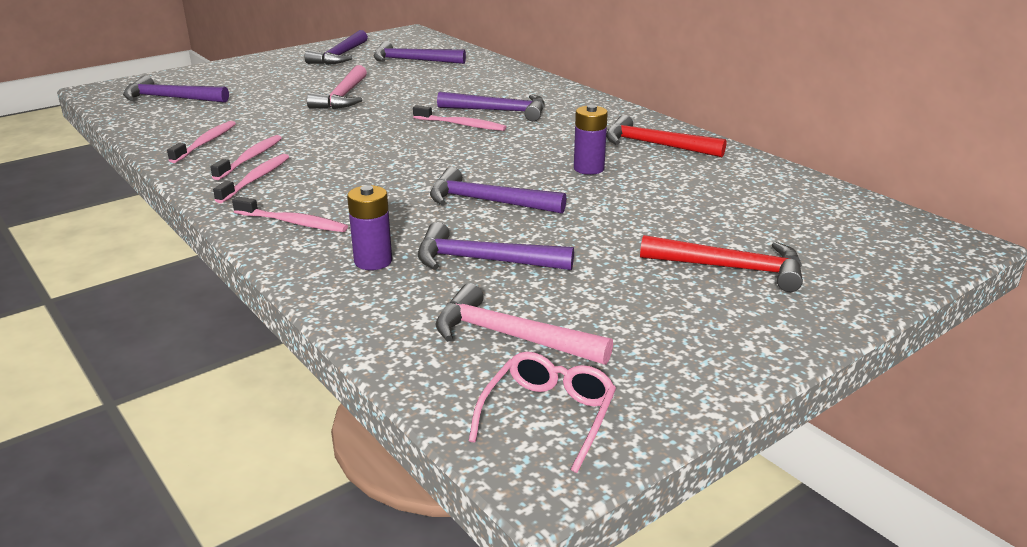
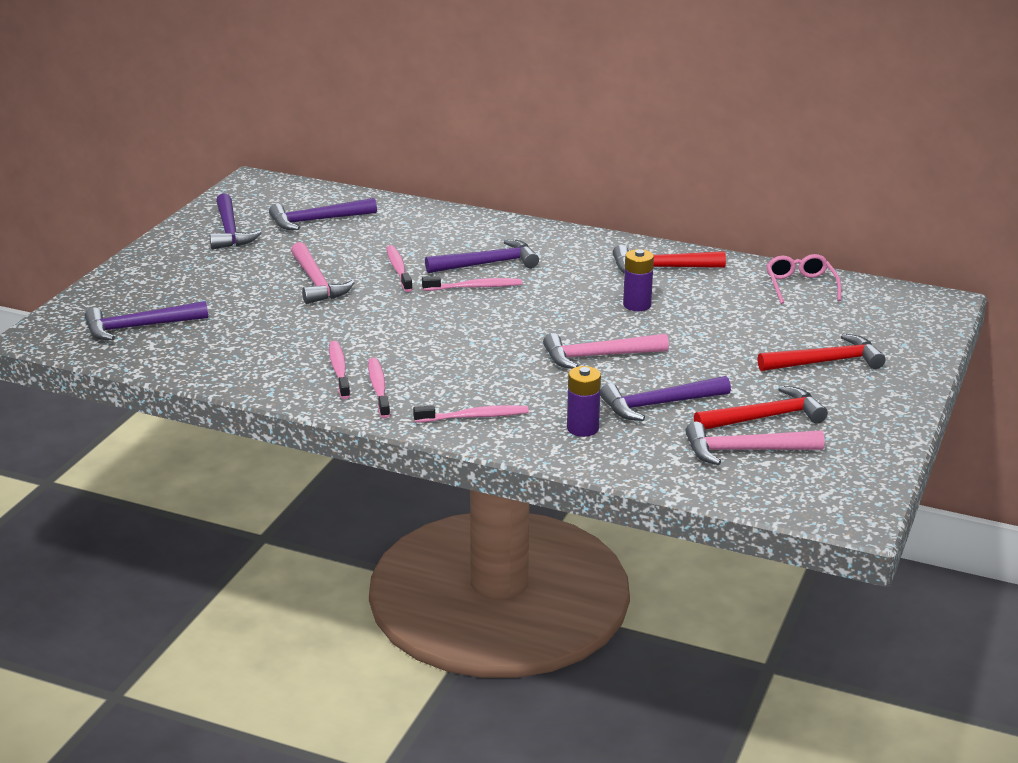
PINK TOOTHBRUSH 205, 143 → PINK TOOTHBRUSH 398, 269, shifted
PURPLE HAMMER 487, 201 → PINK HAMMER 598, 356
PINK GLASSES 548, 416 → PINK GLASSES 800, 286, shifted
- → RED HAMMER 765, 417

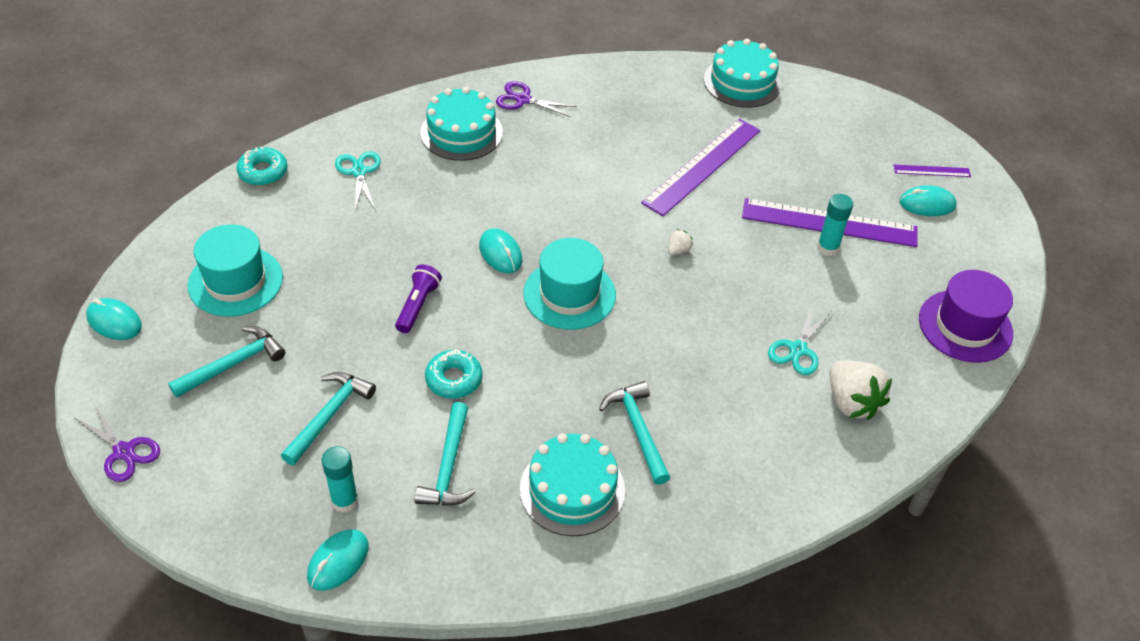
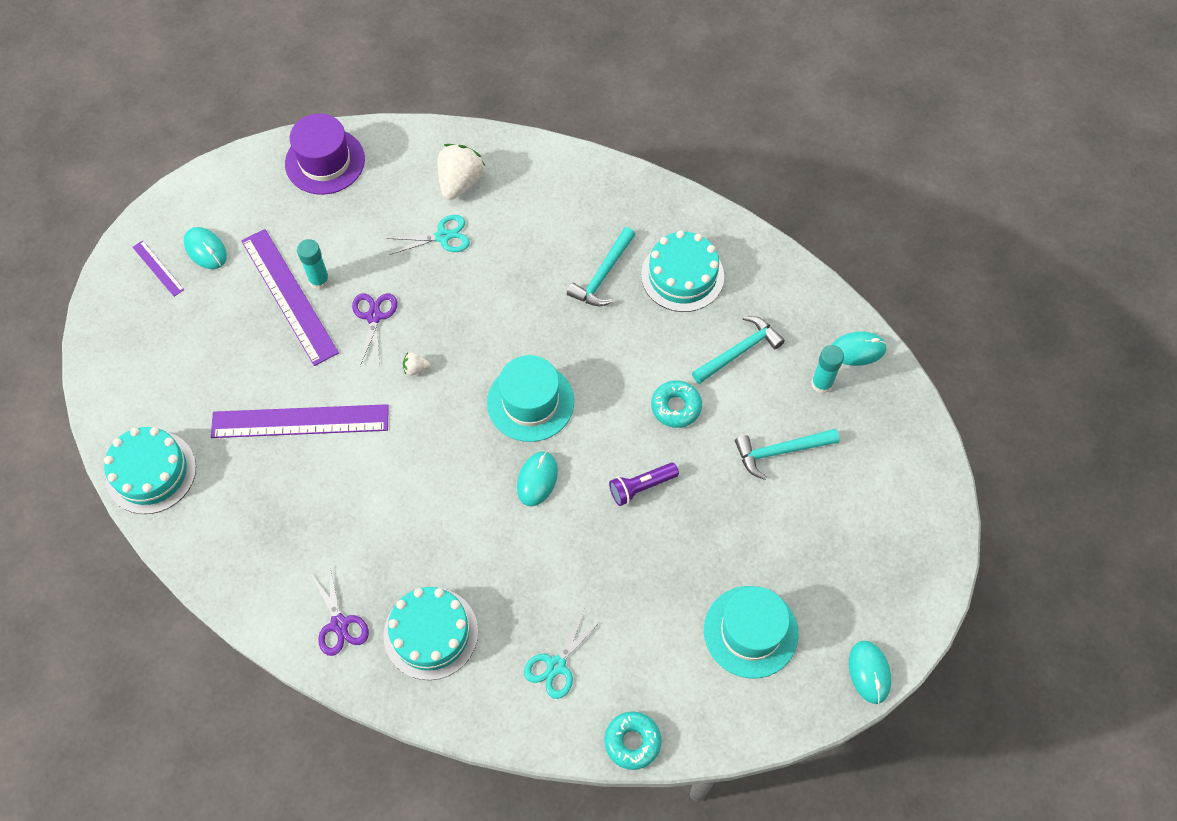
PURPLE SCISSORS 124, 451 → PURPLE SCISSORS 374, 316, shifted
TURQUOISE HAMMER 233, 364 → -

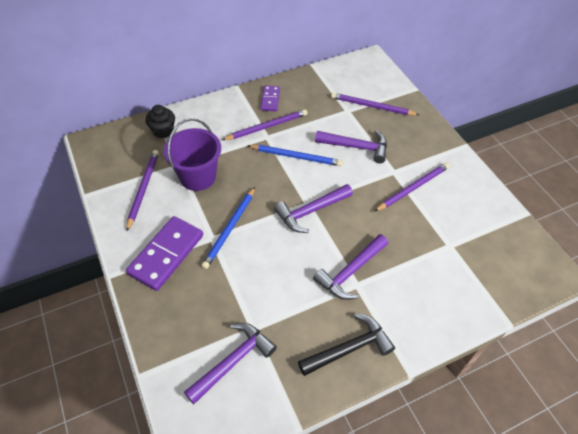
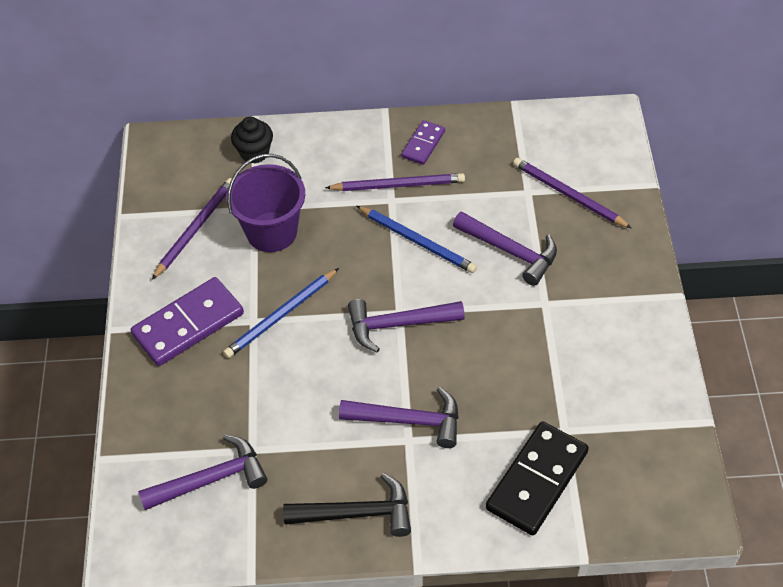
PURPLE HAMMER 350, 272 → PURPLE HAMMER 409, 421, 150 degrees counterclockwise
PURPLE PENCIL 412, 188 → -
- → BLACK DOMINO 537, 480

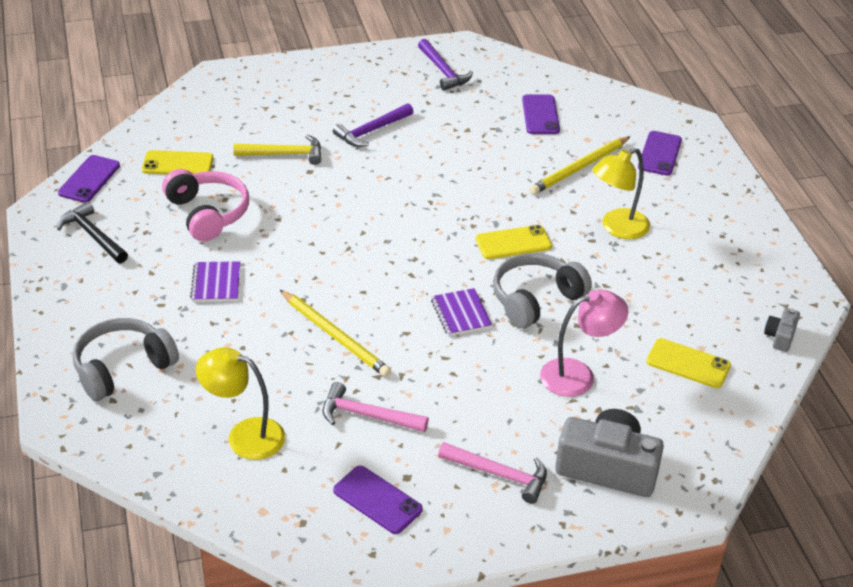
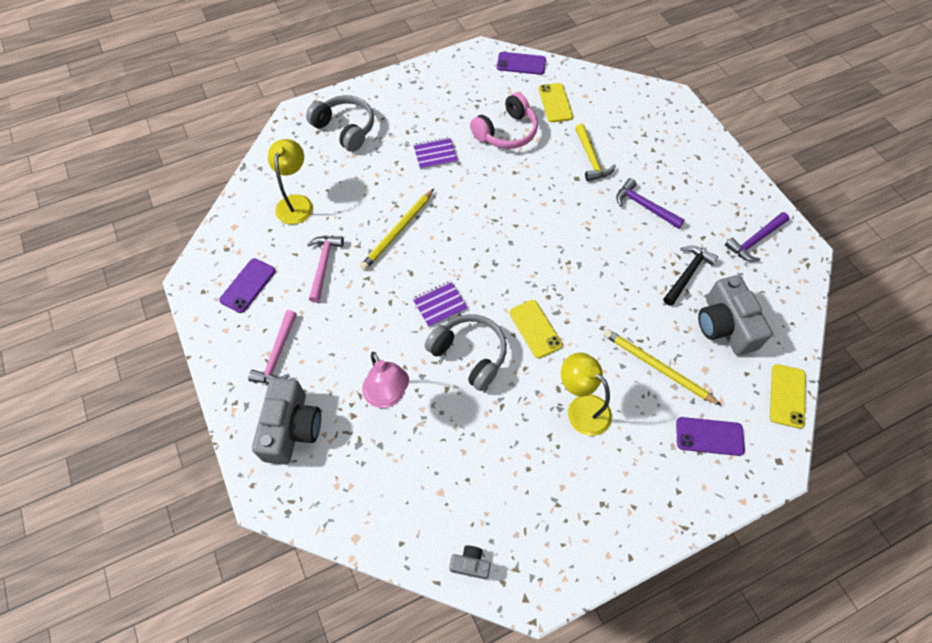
BLACK HAMMER 93, 235 → BLACK HAMMER 687, 274, shifted
PURPLE PHONE 540, 115 → GREY CAMERA 725, 325
YELLOW PHONE 688, 364 → YELLOW PHONE 787, 396, shifted

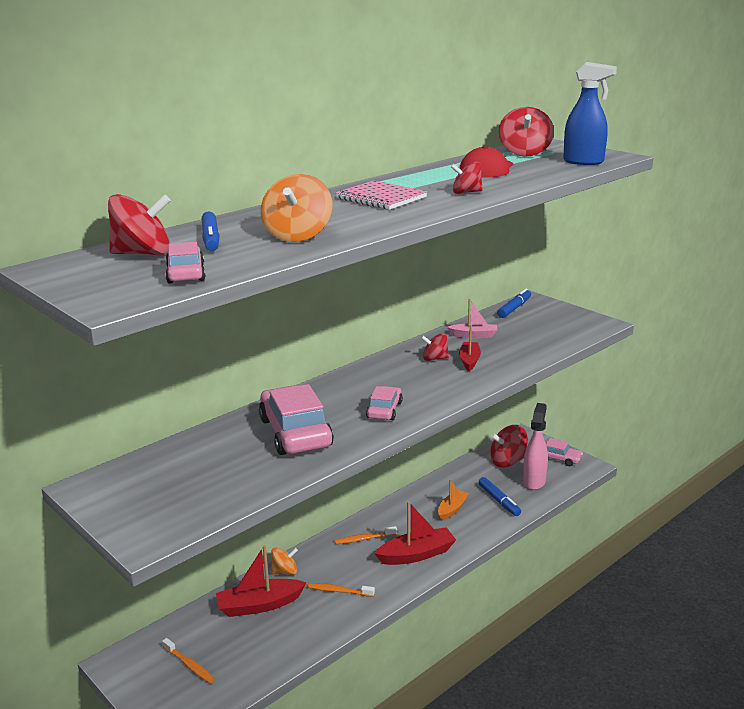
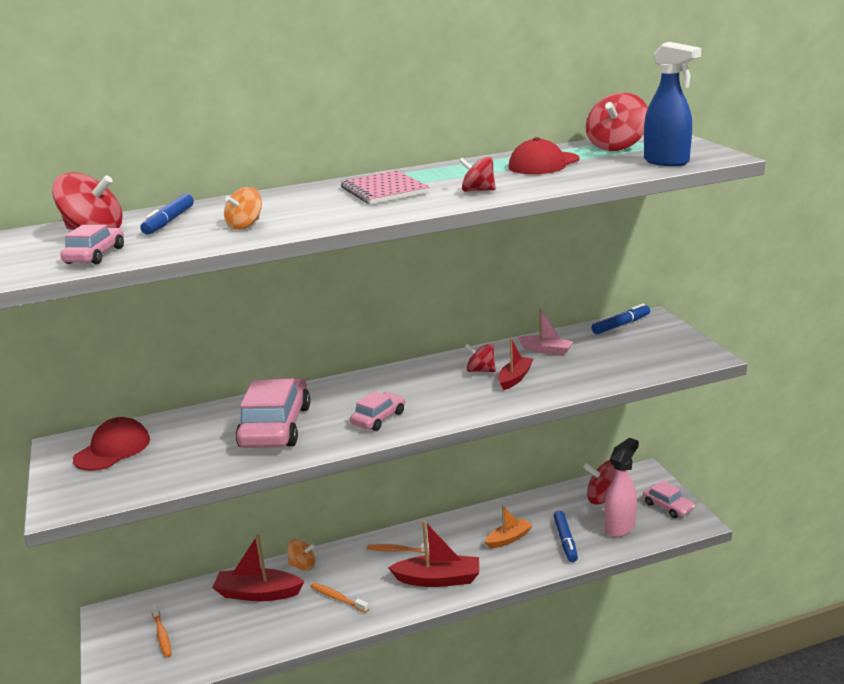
ORANGE SPINNING TOP 298, 235 → ORANGE SPINNING TOP 245, 225, x0.61
- → RED CAP 112, 449

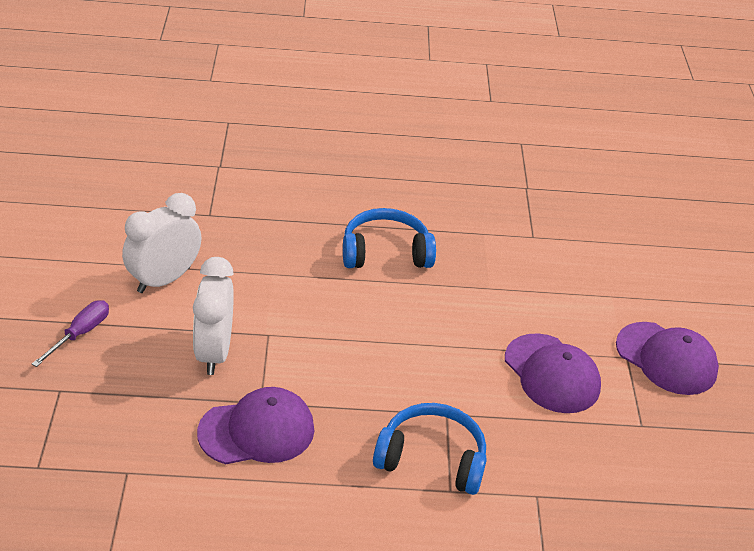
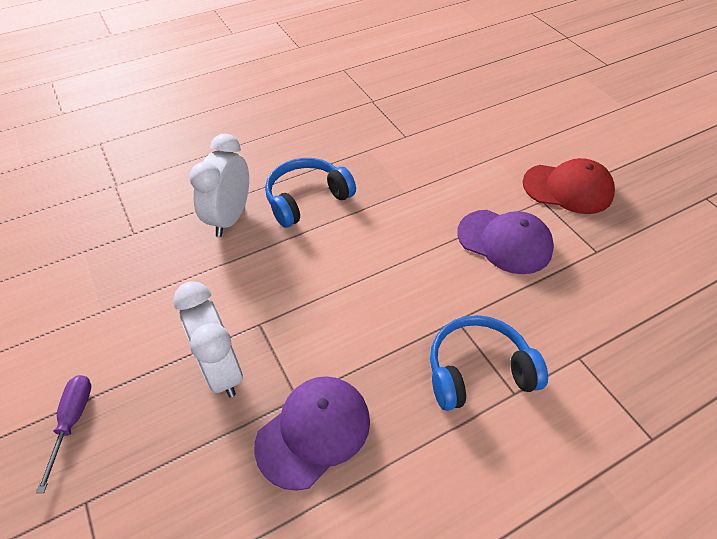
WHITE CLOCK 164, 280 → WHITE CLOCK 230, 218, shifted
PURPLE CAP 666, 358 → RED CAP 567, 188

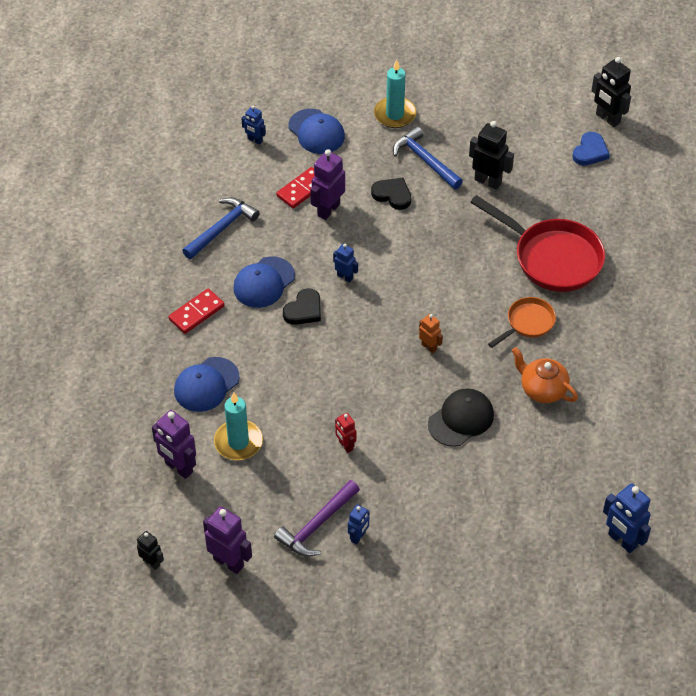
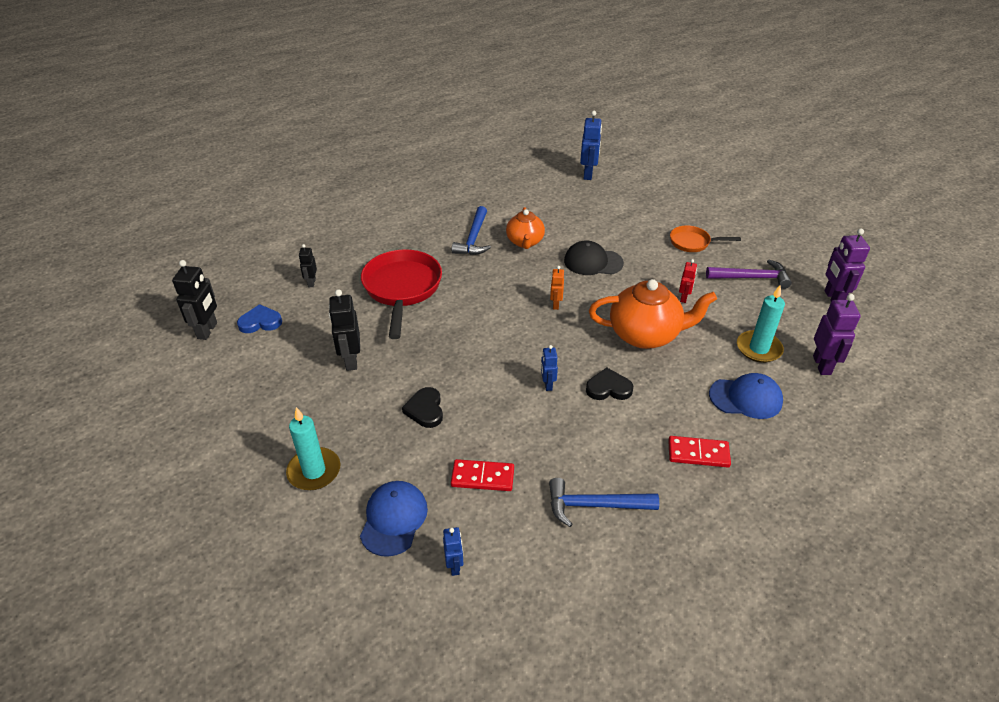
BLACK ROBOT 151, 563 → BLACK ROBOT 311, 283, shifted
BLUE CAP 264, 282 → -
PURPLE ROBOT 328, 209 → -
BLUE ROBOT 358, 537 → -
BLUE HAMMER 425, 160 → BLUE HAMMER 474, 238, shifted
ORANGE PAN 527, 323 → ORANGE PAN 693, 243, shifted
- → ORANGE TEAPOT 645, 335

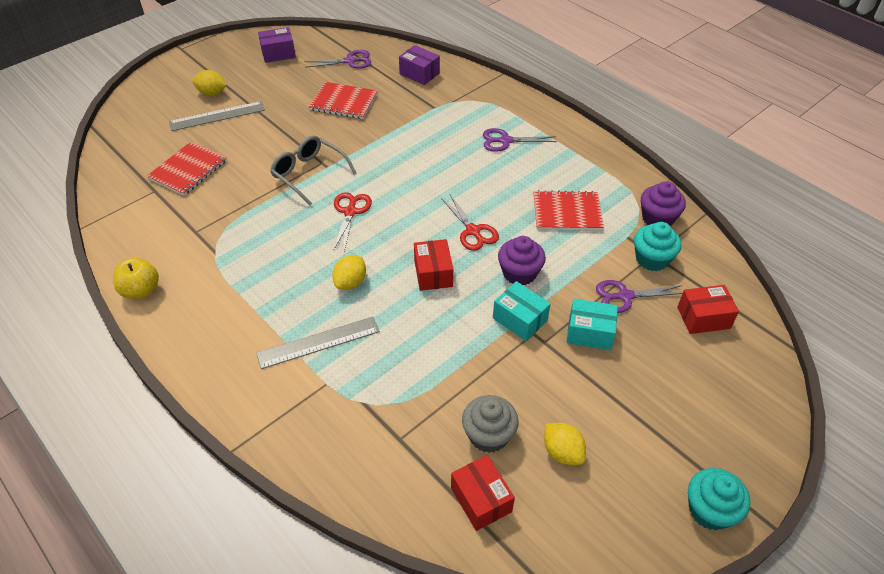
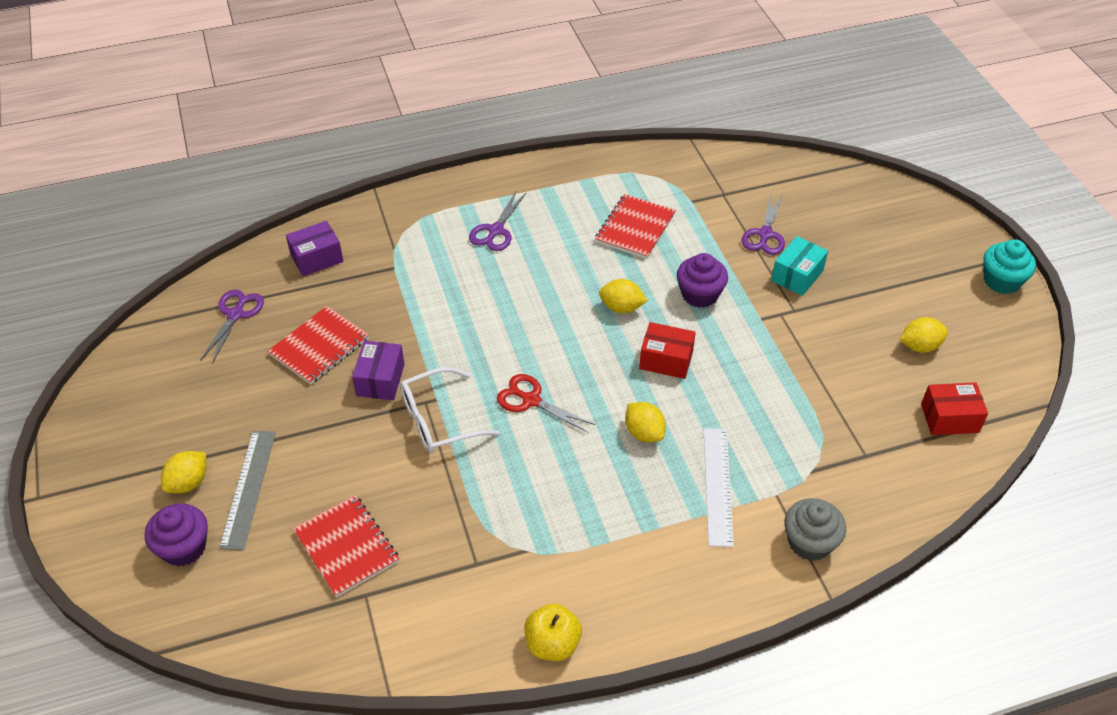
GREY RULER 318, 342 → WHITE RULER 717, 485
PURPLE BOX 278, 53 → PURPLE BOX 380, 380, shifted
GREY GLASSES 309, 174 → WHITE GLASSES 438, 420
RED SCISSORS 473, 231 → YELLOW LEMON 621, 307
GREY CUPCAKE 488, 435 → GREY CUPCAKE 809, 542, shifted
TURQUOISE BOX 520, 319 → -
TURQUOISE CUPCAKE 652, 259 → -
PURPLE CUPCAKE 657, 218 → PURPLE CUPCAKE 184, 548, shifted
RED BOX 703, 318 → -

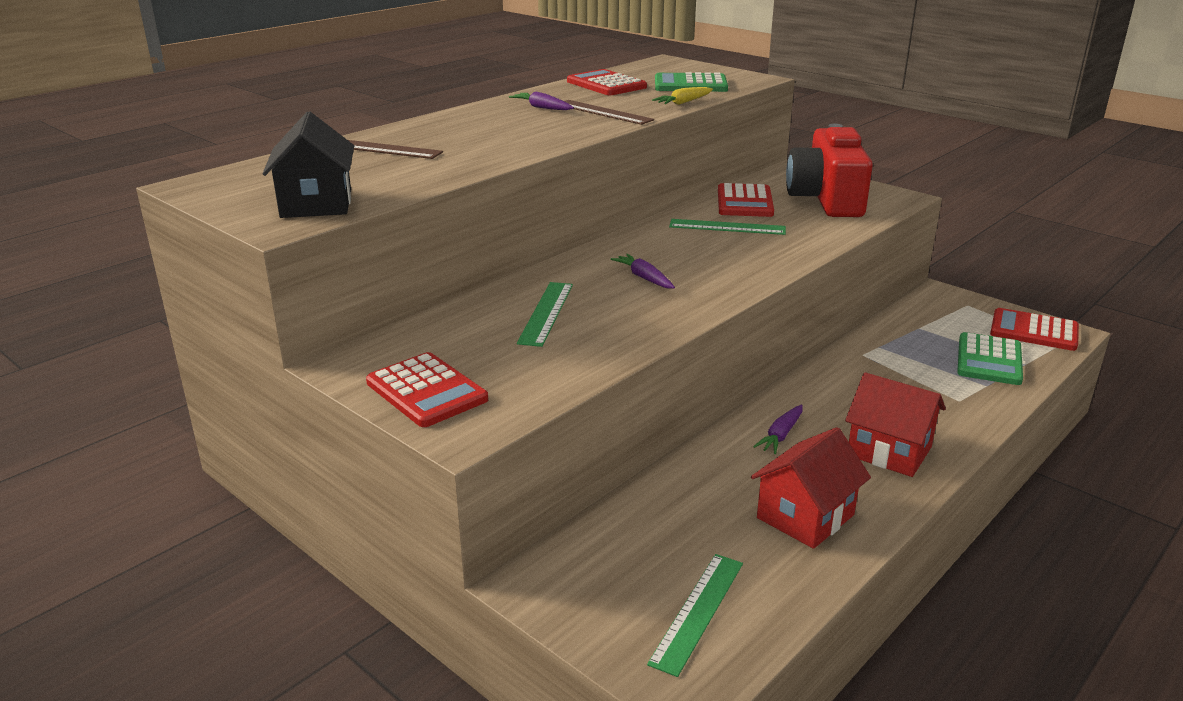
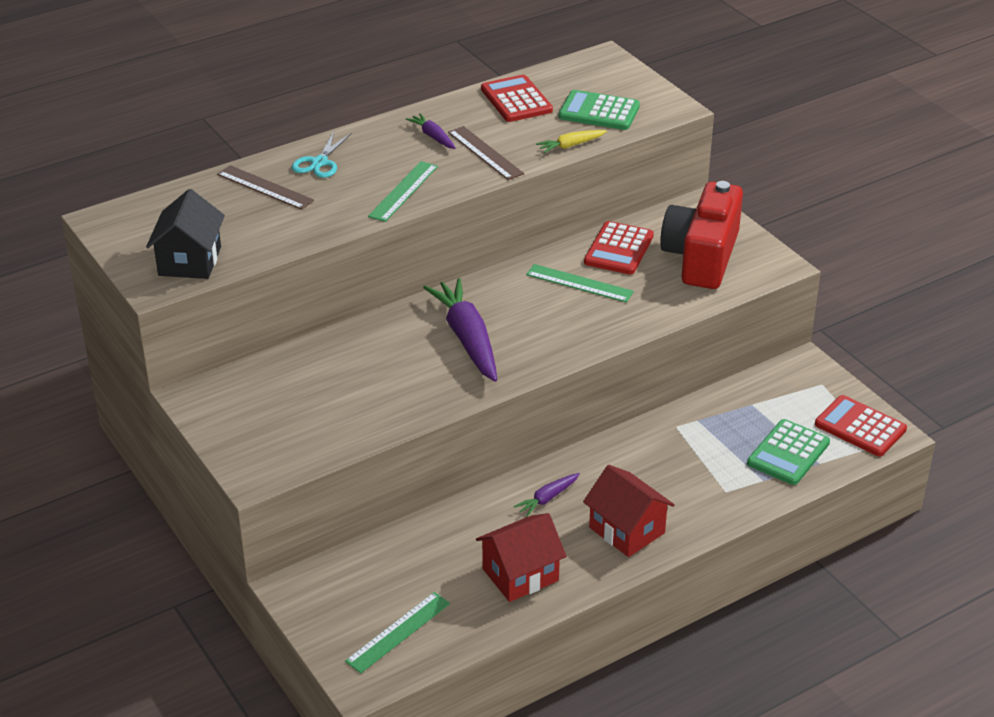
RED CALCULATOR 426, 391 → -
GREEN RULER 546, 313 → GREEN RULER 403, 191, shifted
PURPLE CARROT 644, 278 → PURPLE CARROT 467, 338, x2.09
- → TURQUOISE SCISSORS 319, 162

